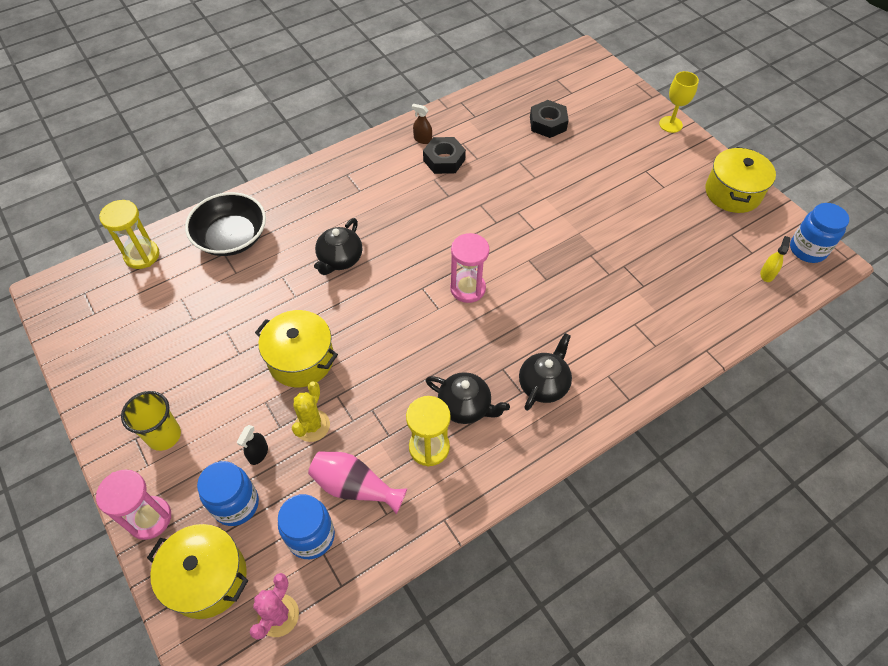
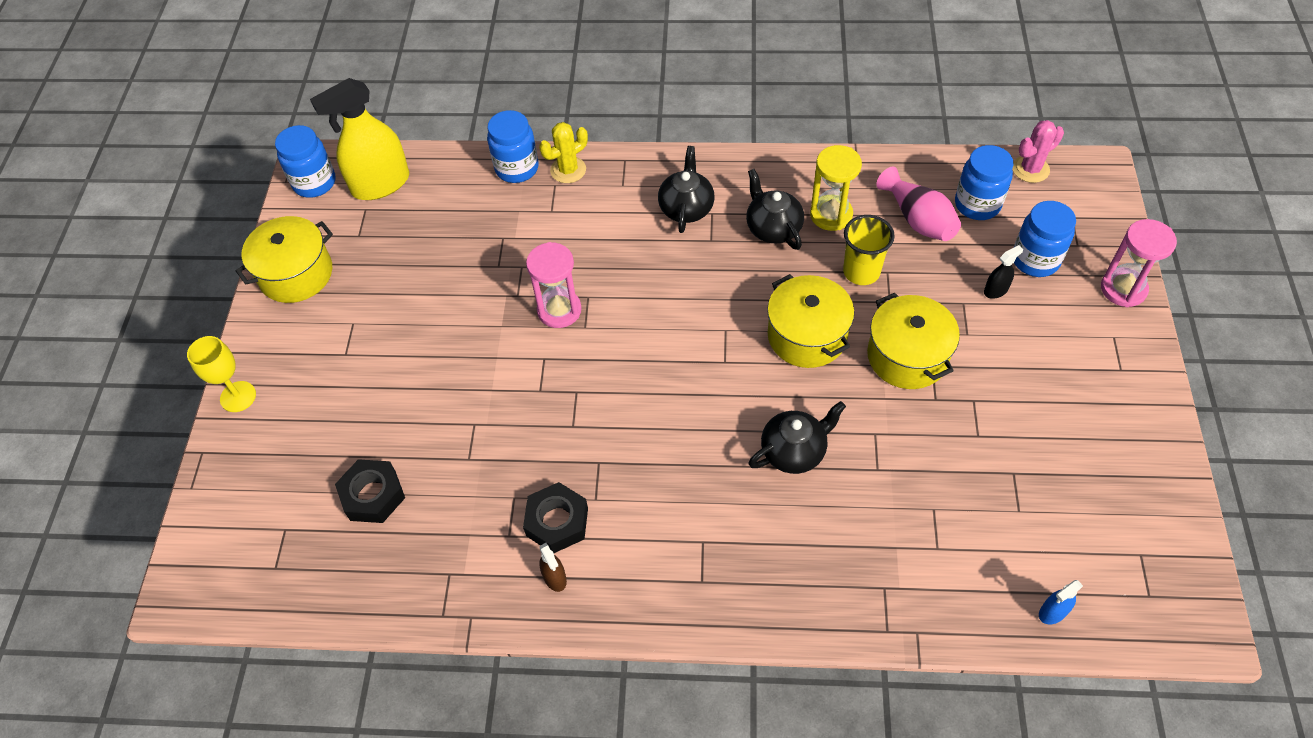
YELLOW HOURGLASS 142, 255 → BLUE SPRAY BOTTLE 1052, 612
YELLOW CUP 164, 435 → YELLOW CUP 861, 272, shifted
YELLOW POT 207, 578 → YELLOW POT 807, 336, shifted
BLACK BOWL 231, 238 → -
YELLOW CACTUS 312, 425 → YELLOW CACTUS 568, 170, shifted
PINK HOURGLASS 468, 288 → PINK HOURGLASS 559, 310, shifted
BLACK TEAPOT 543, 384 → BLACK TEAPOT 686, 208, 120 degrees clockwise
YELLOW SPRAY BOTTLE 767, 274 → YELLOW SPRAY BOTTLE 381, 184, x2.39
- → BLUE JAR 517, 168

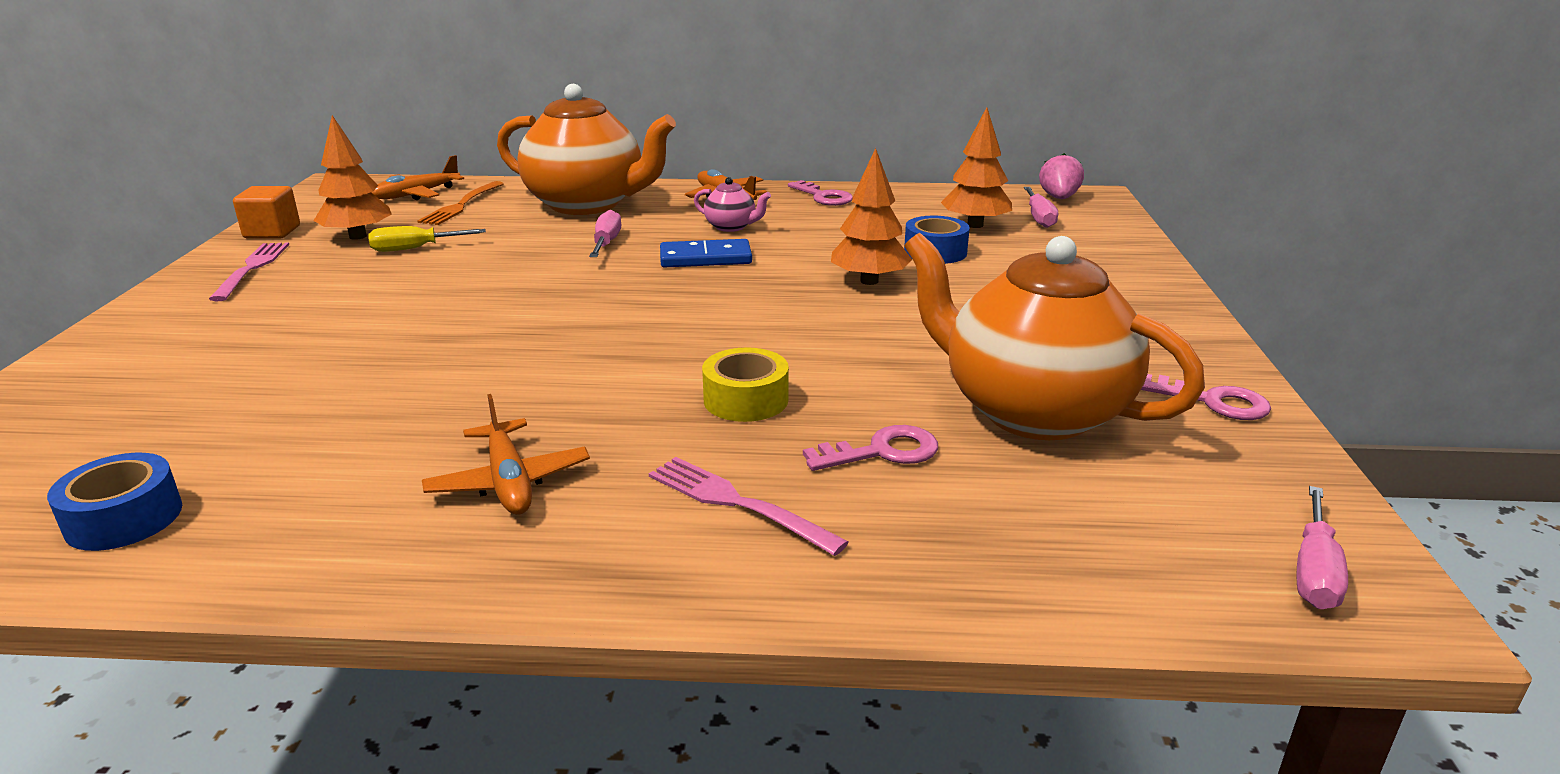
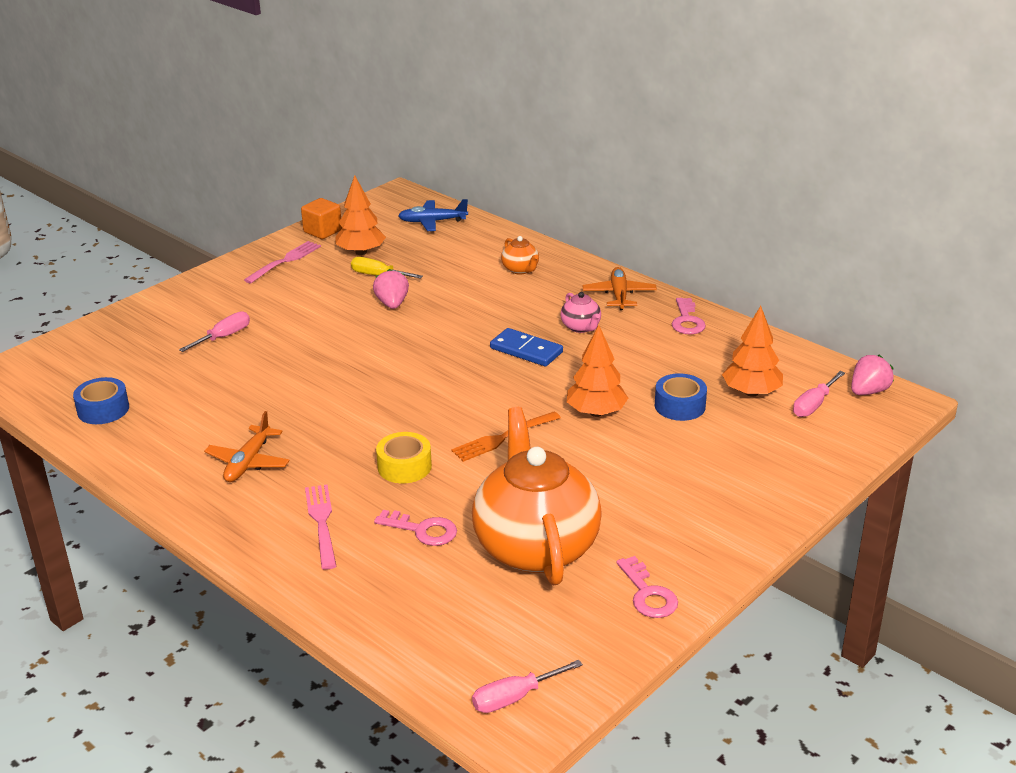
ORANGE PLANE 416, 194 → BLUE PLANE 432, 222
ORANGE FORK 461, 205 → ORANGE FORK 502, 438, shifted
ORANGE TEAPOT 587, 204 → ORANGE TEAPOT 520, 270, x0.40
PINK SCREWDRIVER 606, 243 → PINK SCREWDRIVER 224, 337, shifted
- → PINK STRAWBERRY 392, 304

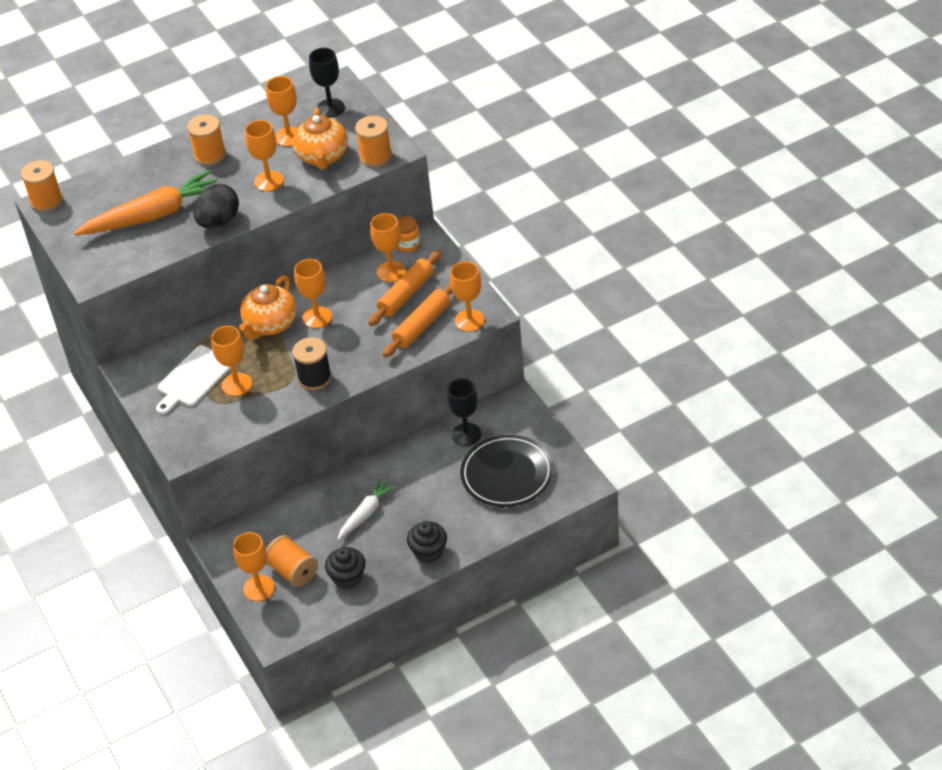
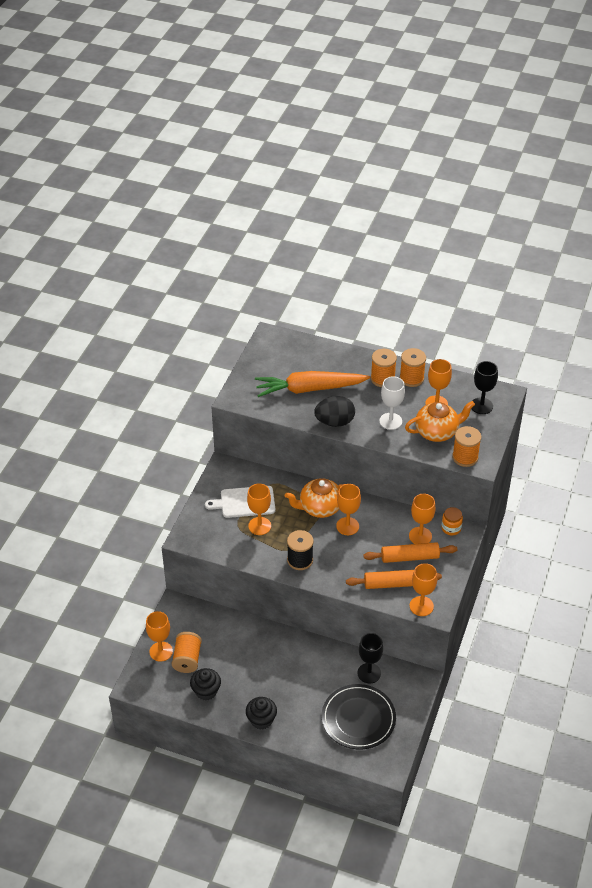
ORANGE SPOOL 46, 201 → ORANGE SPOOL 411, 378, shifted
ORANGE CARROT 153, 215 → ORANGE CARROT 309, 389, 150 degrees clockwise
ORANGE GOBLET 269, 181 → WHITE GOBLET 390, 421
ORANGE TEAPOT 322, 157 → ORANGE TEAPOT 437, 432, 150 degrees counterclockwise
WHITE CARROT 366, 513 → -

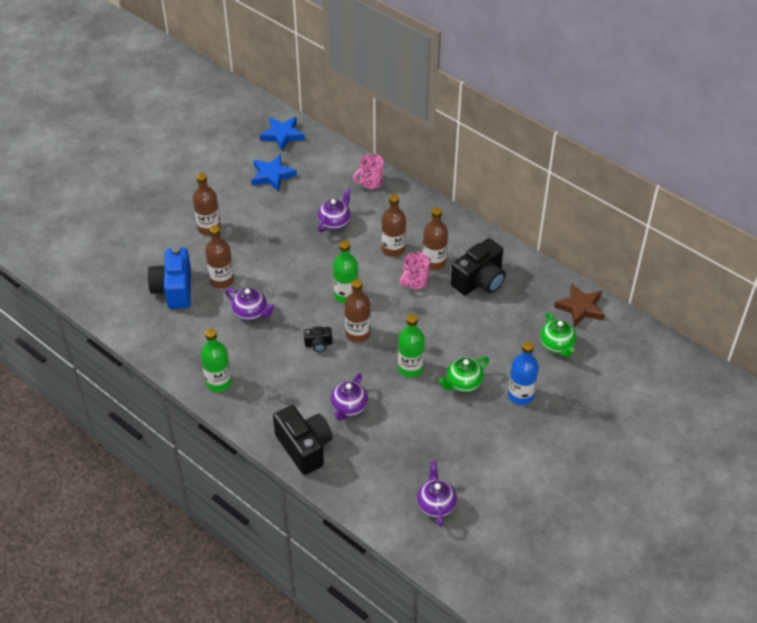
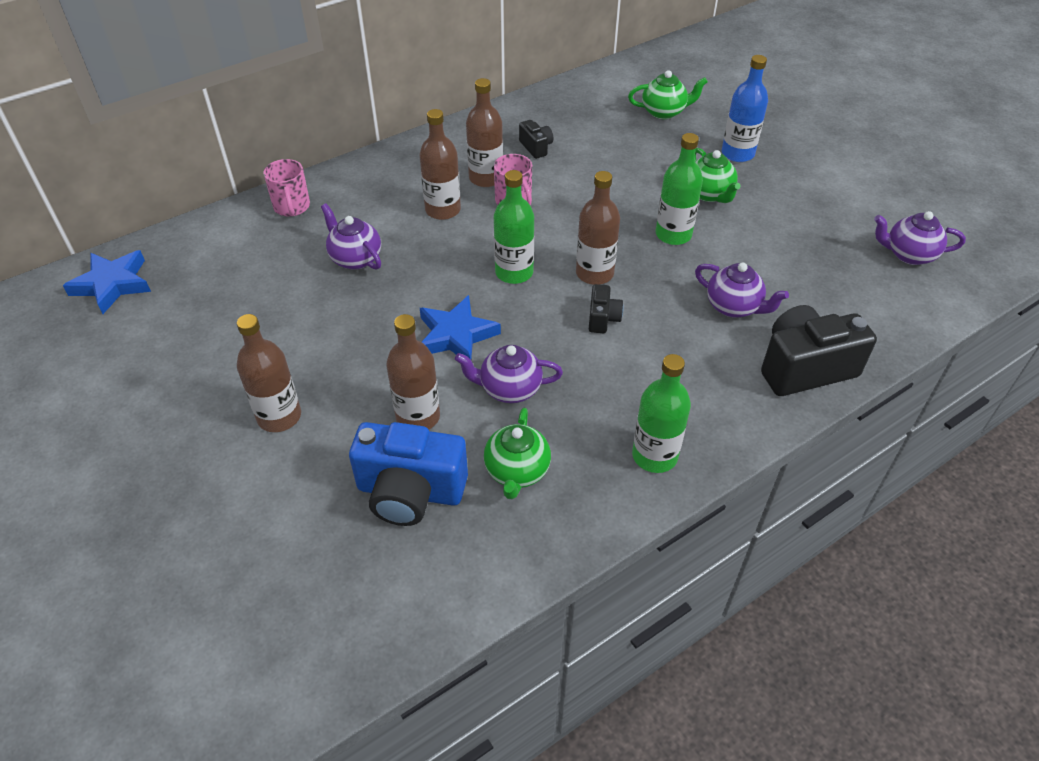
PURPLE TEAPOT 251, 313 → PURPLE TEAPOT 509, 389, 135 degrees counterclockwise
BLUE STAR 272, 175 → BLUE STAR 456, 335, shifted
BLACK CAMERA 479, 281 → BLACK CAMERA 536, 147, x0.48
BROWN STAR 580, 308 → -
- → GREEN TEAPOT 517, 471

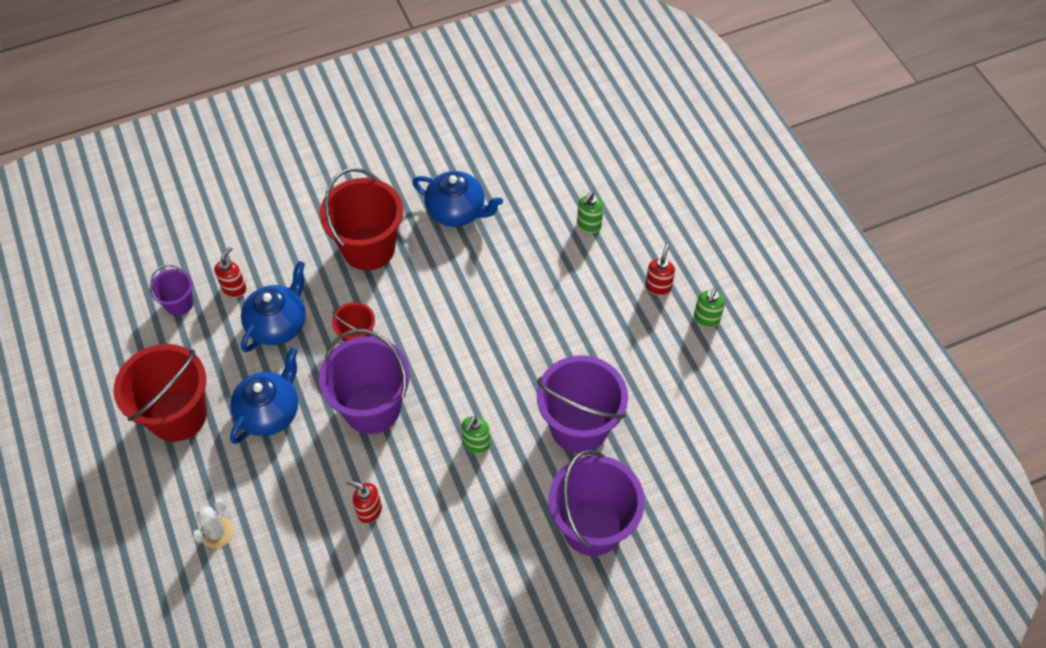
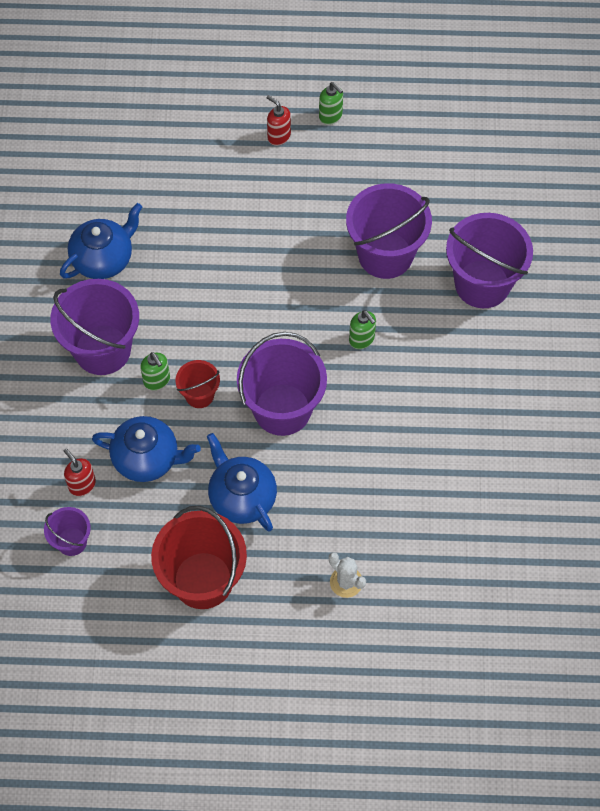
BLUE TEAPOT 278, 324 → BLUE TEAPOT 147, 458, 135 degrees clockwise
RED BUCKET 368, 248 → PURPLE BUCKET 102, 350
RED SOAP DISPENSER 369, 510 → -
GREEN SOAP DISPENSER 589, 225 → GREEN SOAP DISPENSER 157, 380, shifted

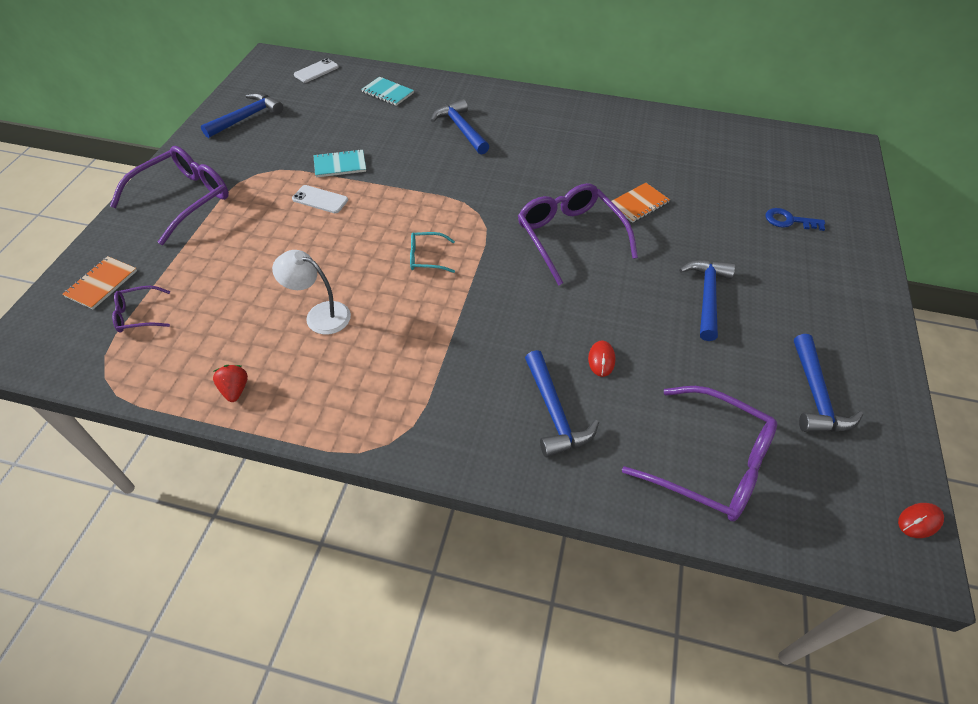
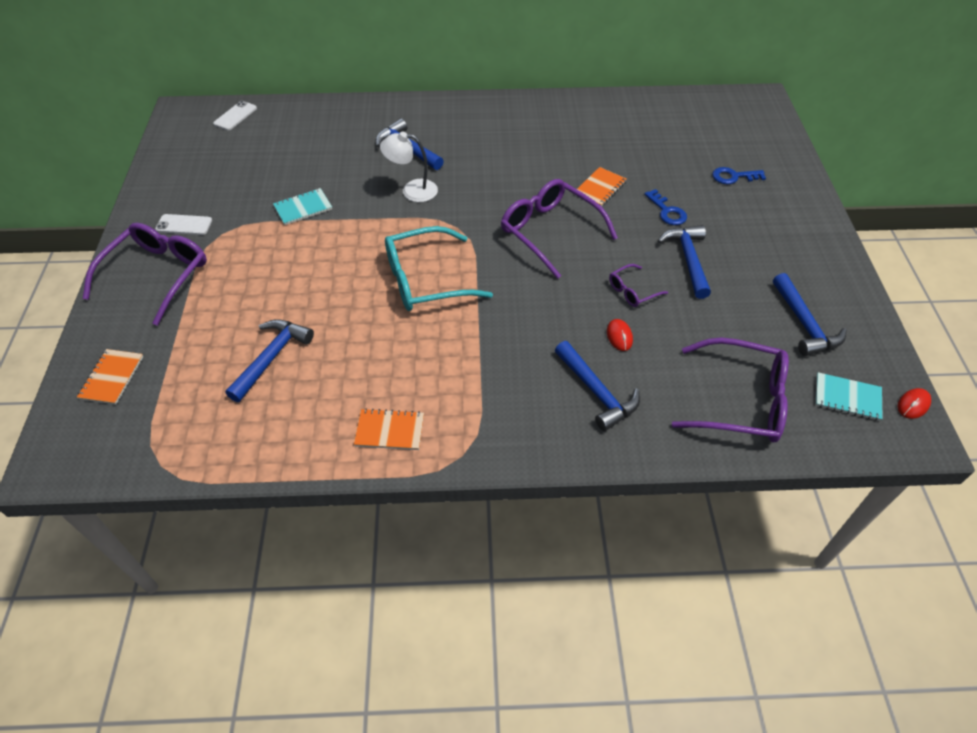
PURPLE GLASSES 139, 315 → PURPLE GLASSES 633, 291, shifted
BLUE HAMMER 247, 117 → BLUE HAMMER 272, 357, shifted
RED STRAWBERRY 235, 389 → -
WHITE LAMP 320, 315 → WHITE LAMP 412, 190, shifted
WHITE PHONE 320, 199 → WHITE PHONE 184, 225, shifted
TURQUOISE NOTEBOOK 387, 93 → TURQUOISE NOTEBOOK 847, 398, shifted
TURQUOISE GLASSES 427, 257 → TURQUOISE GLASSES 426, 280, x2.06
- → ORANGE NOTEBOOK 390, 430
- → BLUE KEY 667, 211

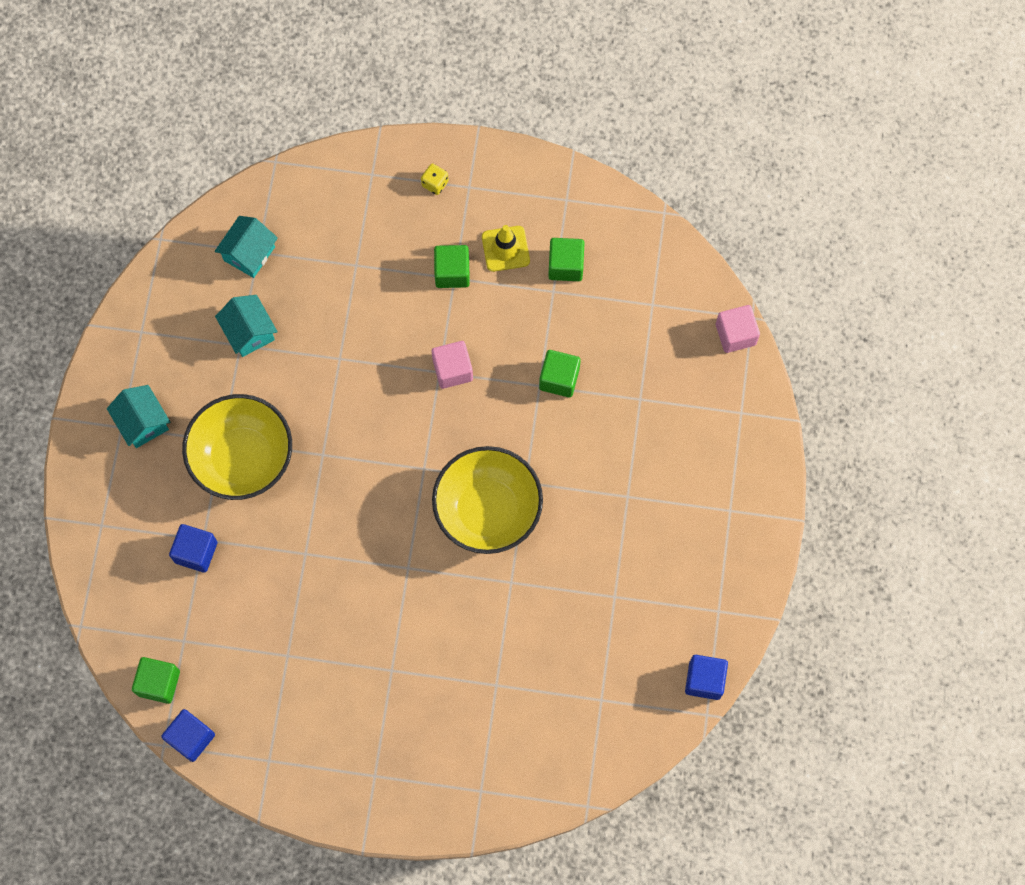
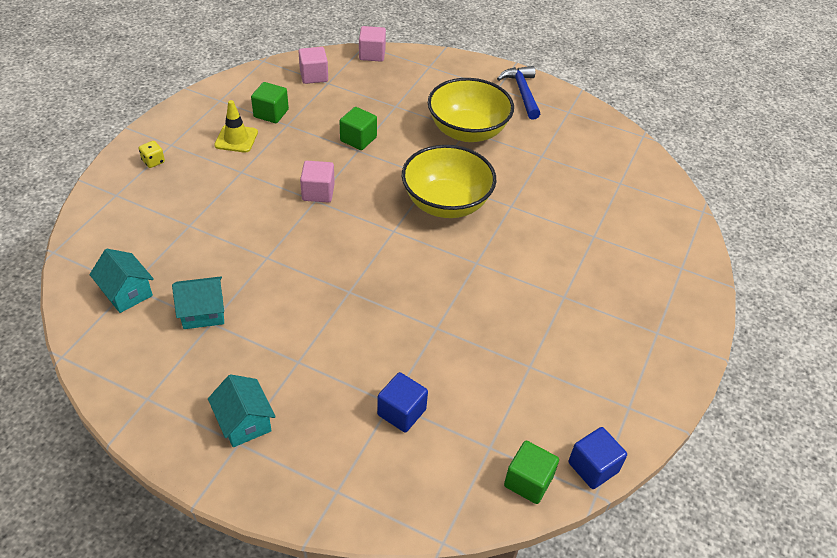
TURQUOISE HOUSE 143, 422 → TURQUOISE HOUSE 244, 422, 75 degrees clockwise
YELLOW BOWL 243, 458 → YELLOW BOWL 467, 131, shifted
GREEN CUBE 452, 272 → -
BLUE CUBE 704, 680 → -
- → PINK CUBE 314, 76
- → BLUE HAMMER 522, 92

